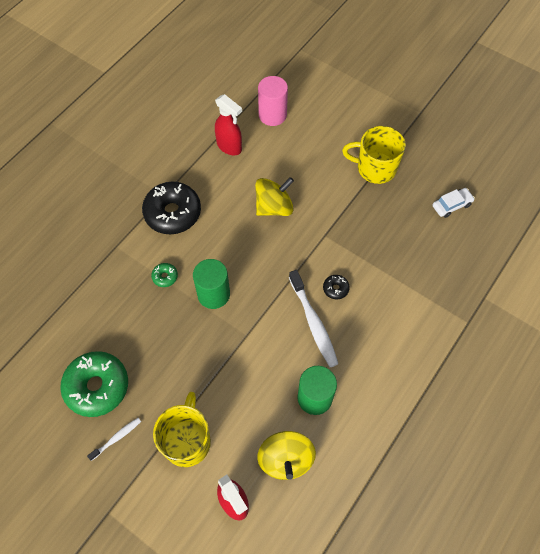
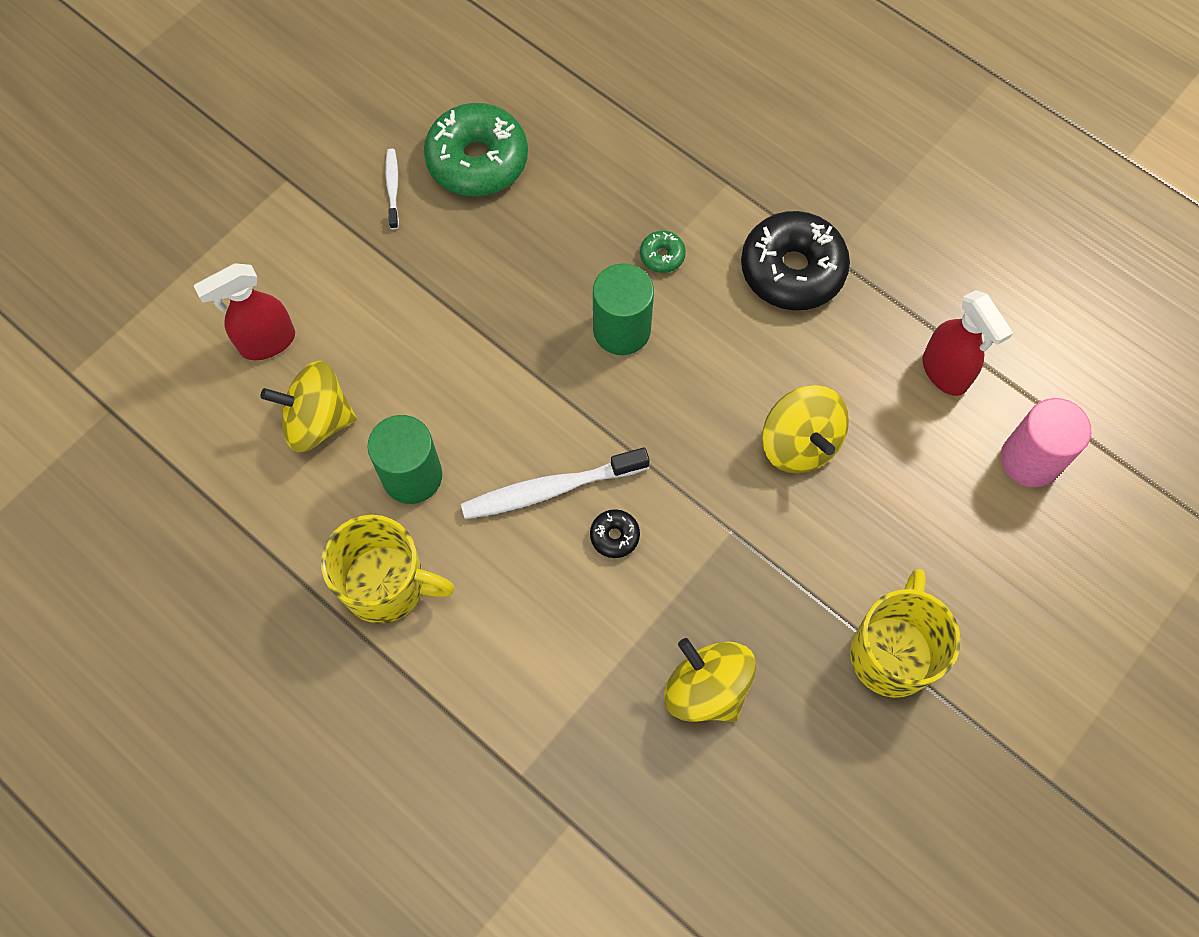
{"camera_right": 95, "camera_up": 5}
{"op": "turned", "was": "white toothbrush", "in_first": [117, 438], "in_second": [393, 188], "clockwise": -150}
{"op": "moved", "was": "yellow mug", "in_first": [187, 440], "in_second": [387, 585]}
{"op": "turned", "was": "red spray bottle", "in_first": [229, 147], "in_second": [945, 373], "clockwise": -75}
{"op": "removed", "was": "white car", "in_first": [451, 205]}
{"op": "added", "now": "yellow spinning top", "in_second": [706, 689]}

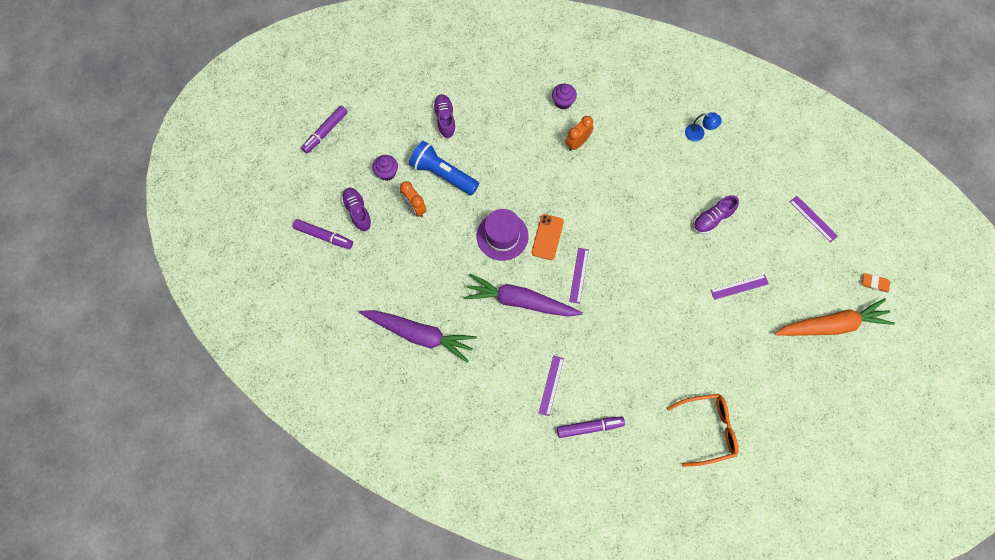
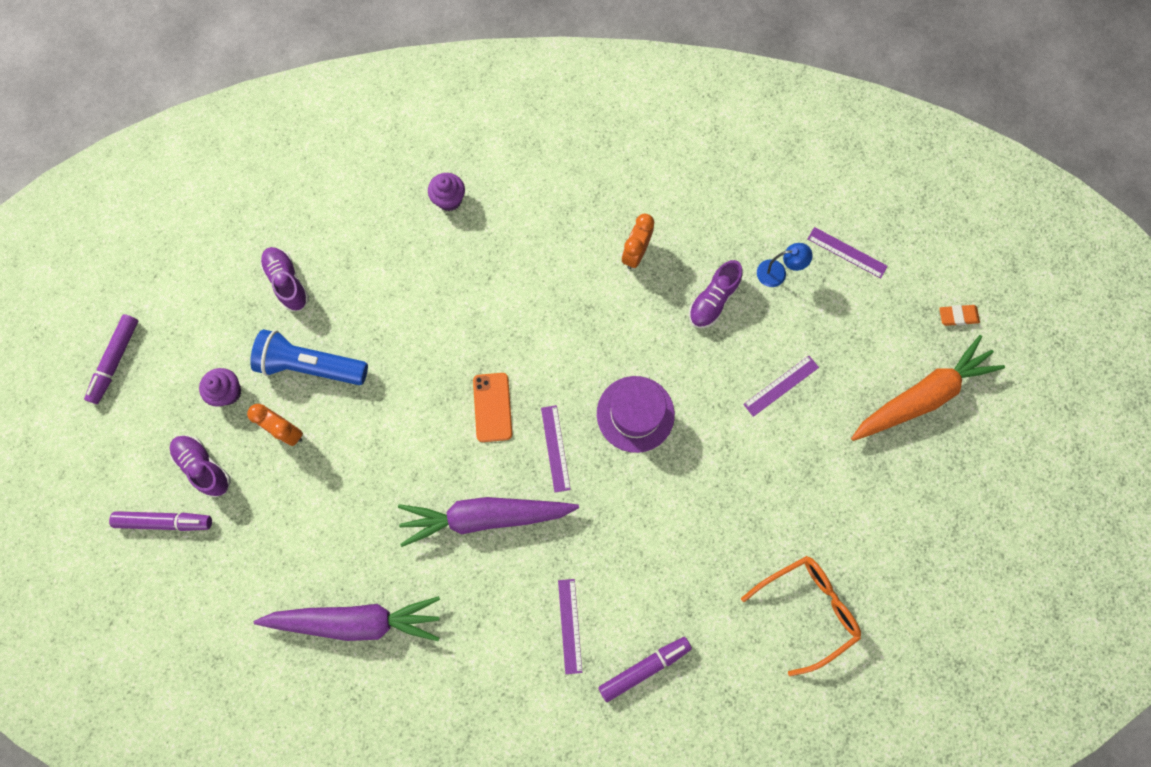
{"camera_right": -20, "camera_up": 5}
{"op": "moved", "was": "purple hat", "in_first": [502, 236], "in_second": [635, 414]}
{"op": "moved", "was": "orange clock", "in_first": [577, 143], "in_second": [635, 253]}
{"op": "moved", "was": "blue lamp", "in_first": [699, 134], "in_second": [777, 273]}

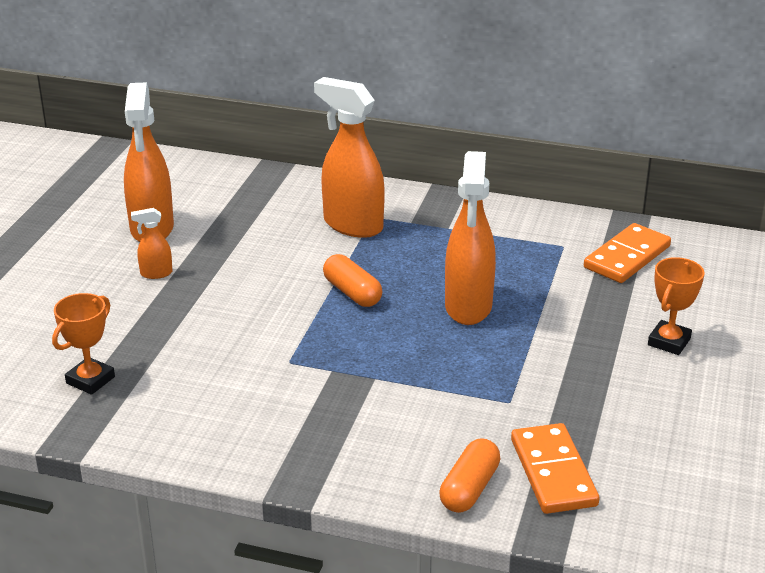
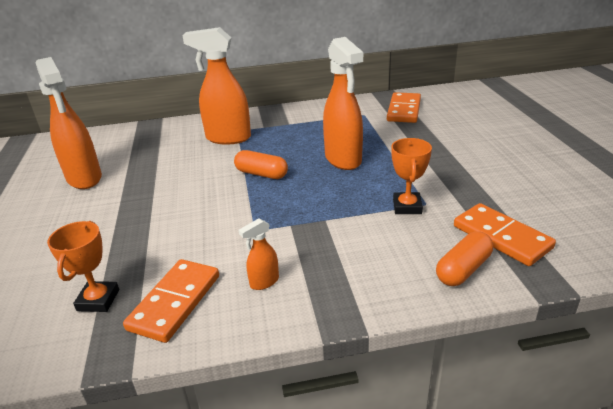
{"camera_right": -25, "camera_up": 0}
{"op": "moved", "was": "orange spray bottle", "in_first": [156, 273], "in_second": [264, 282]}
{"op": "turned", "was": "orange capsule", "in_first": [469, 488], "in_second": [463, 269], "clockwise": 45}
{"op": "moved", "was": "orange trophy", "in_first": [669, 342], "in_second": [407, 207]}
{"op": "added", "now": "orange domino", "in_second": [175, 302]}

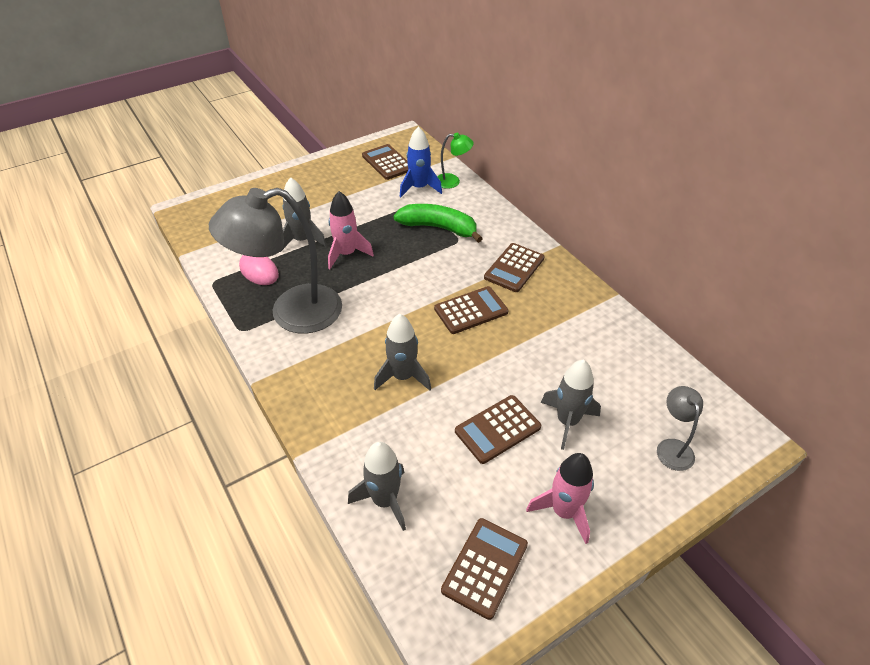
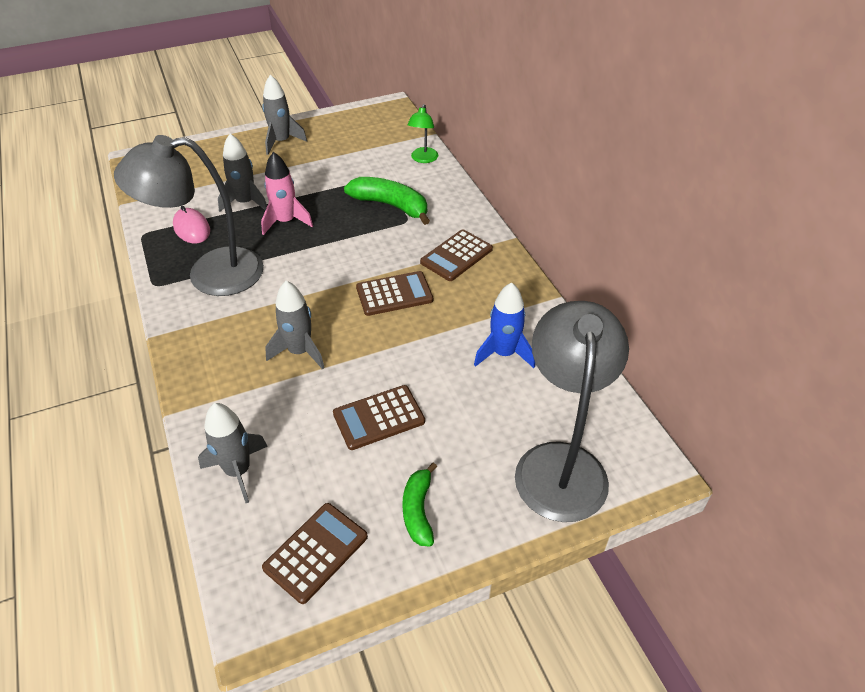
{"camera_right": 10, "camera_up": 0}
{"op": "removed", "was": "brown calculator", "in_first": [387, 162]}
{"op": "moved", "was": "blue rocket", "in_first": [419, 188], "in_second": [504, 353]}
{"op": "turned", "was": "green lamp", "in_first": [453, 181], "in_second": [423, 159], "clockwise": 90}
{"op": "replaced", "was": "pink rocket", "now": "green banana", "in_first": [564, 511], "in_second": [418, 510]}
{"op": "moved", "was": "grey rocket", "in_first": [567, 421], "in_second": [281, 142]}
{"op": "resized", "was": "grey lamp", "in_first": [672, 447], "in_second": [560, 463], "ratio": 2.24}

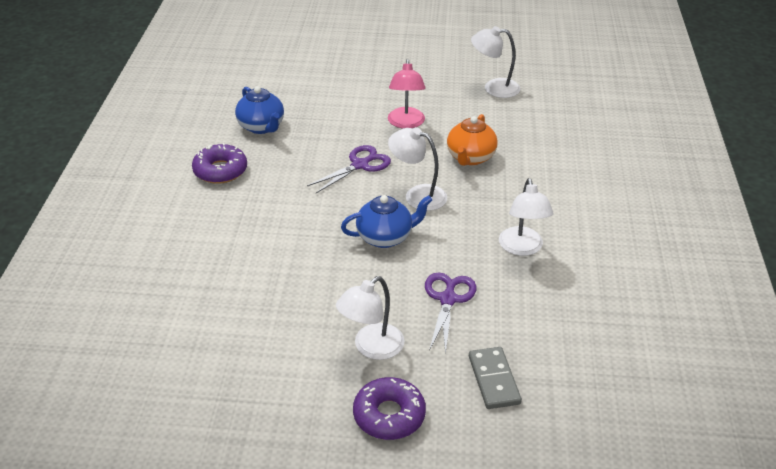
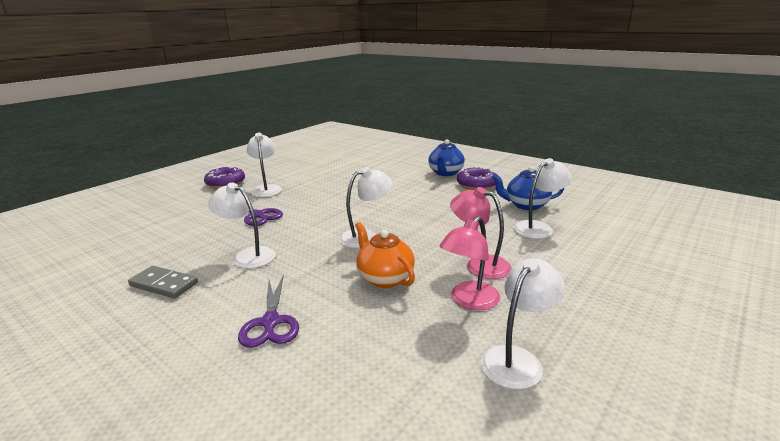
{"camera_right": 125, "camera_up": -15}
{"op": "moved", "was": "purple scissors", "in_first": [360, 165], "in_second": [270, 322]}
{"op": "moved", "was": "blue teapot", "in_first": [385, 237], "in_second": [445, 173]}
{"op": "moved", "was": "grey domino", "in_first": [494, 380], "in_second": [164, 284]}
{"op": "added", "now": "pink lamp", "in_second": [469, 301]}
{"op": "added", "now": "white lamp", "in_second": [538, 227]}

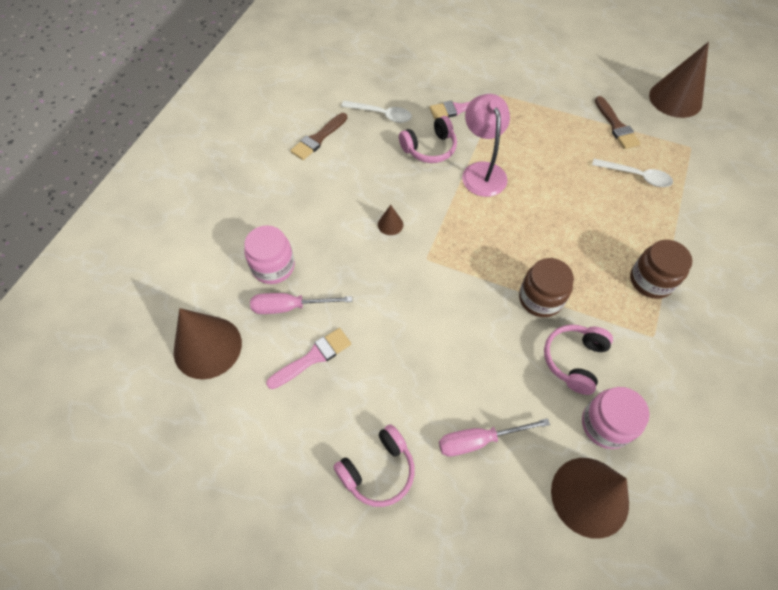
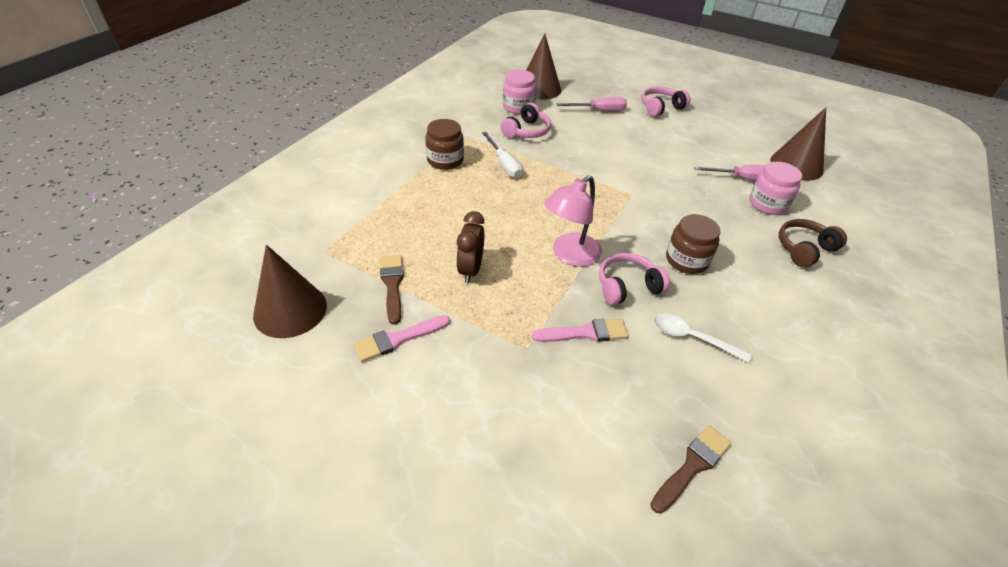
{"camera_right": -175, "camera_up": -15}
{"op": "moved", "was": "pink brush", "in_first": [313, 357], "in_second": [398, 339]}
{"op": "moved", "was": "brown brush", "in_first": [318, 138], "in_second": [692, 466]}
{"op": "removed", "was": "brown cone", "in_first": [390, 224]}
{"op": "turned", "was": "pink lamp", "in_first": [482, 171], "in_second": [570, 255], "clockwise": 45}
{"op": "moved", "was": "brown jar", "in_first": [540, 298], "in_second": [686, 260]}
{"op": "removed", "was": "white spoon", "in_first": [636, 176]}
{"op": "added", "now": "brown clock", "in_second": [470, 270]}
{"op": "added", "now": "white screwdriver", "in_second": [504, 164]}
{"op": "added", "now": "brown headphones", "in_second": [804, 249]}

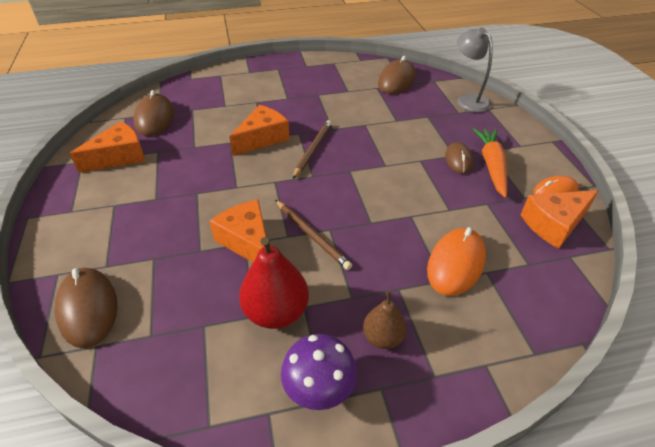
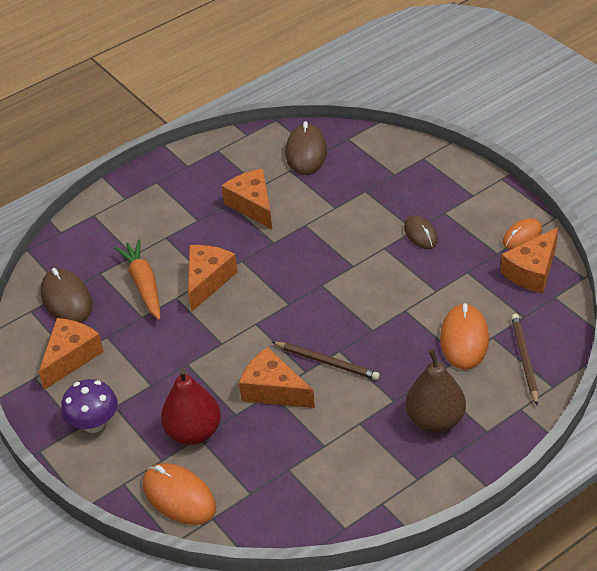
{"camera_right": -20, "camera_up": 0}
{"op": "recoloured", "was": "brown mouse", "now": "orange mouse", "in_first": [88, 308], "in_second": [179, 497]}
{"op": "moved", "was": "red pear", "in_first": [276, 312], "in_second": [194, 432]}
{"op": "moved", "was": "purple mushroom", "in_first": [319, 389], "in_second": [94, 424]}
{"op": "moved", "was": "brown pencil", "in_first": [313, 150], "in_second": [524, 359]}
{"op": "resized", "was": "brown pear", "in_first": [383, 337], "in_second": [435, 420], "ratio": 1.64}
{"op": "removed", "was": "grey lamp", "in_first": [468, 100]}
{"op": "moved", "was": "orange carrot", "in_first": [491, 166], "in_second": [144, 285]}
{"op": "added", "now": "orange cheese", "in_second": [253, 205]}

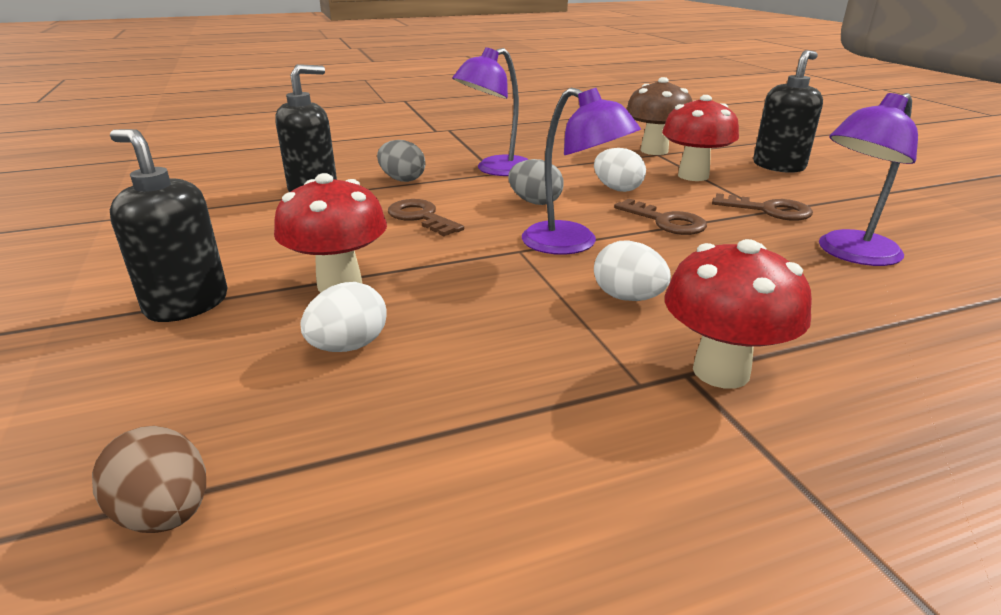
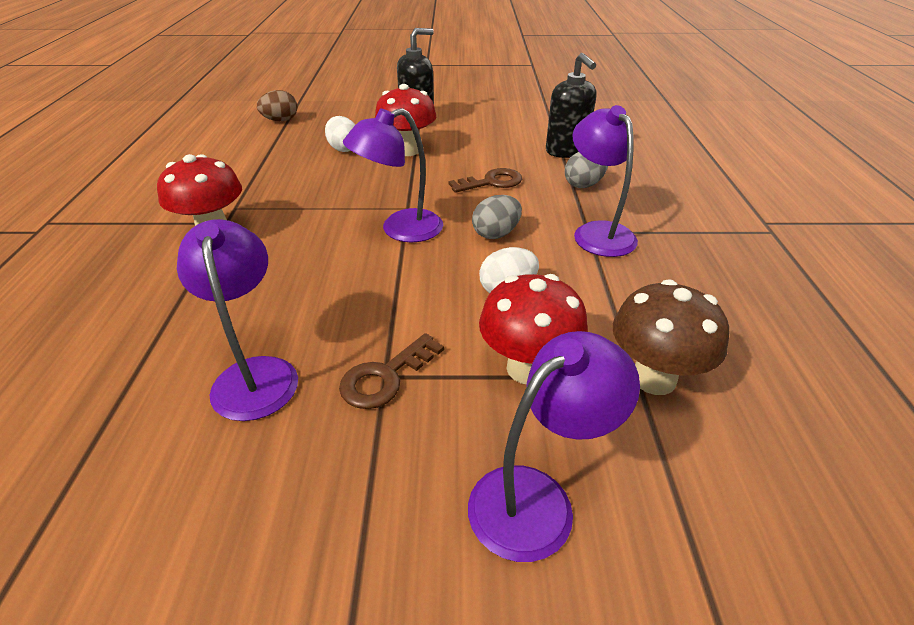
{"camera_right": 110, "camera_up": 10}
{"op": "removed", "was": "white egg", "in_first": [628, 298]}
{"op": "removed", "was": "brown key", "in_first": [665, 221]}
{"op": "replaced", "was": "black soap dispenser", "now": "purple lamp", "in_first": [778, 166], "in_second": [537, 498]}

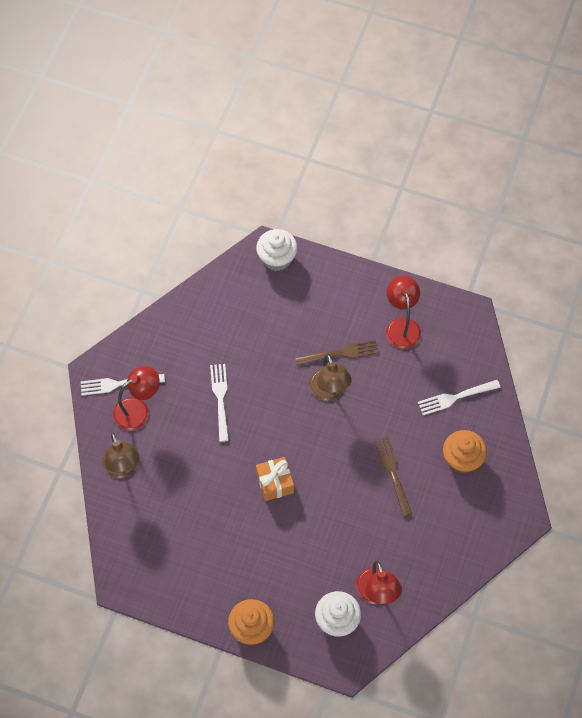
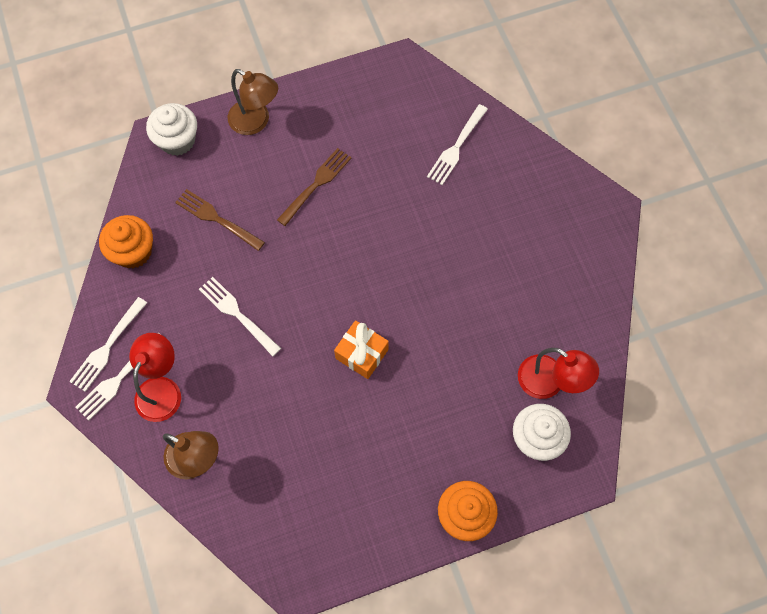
{"camera_right": -40, "camera_up": 5}
{"op": "moved", "was": "brown lamp", "in_first": [329, 392], "in_second": [256, 122]}
{"op": "moved", "was": "brown fork", "in_first": [393, 473], "in_second": [217, 219]}
{"op": "removed", "was": "red lamp", "in_first": [402, 326]}
{"op": "moved", "was": "orange cupcake", "in_first": [462, 459], "in_second": [133, 251]}
{"op": "added", "now": "white fork", "in_second": [108, 346]}

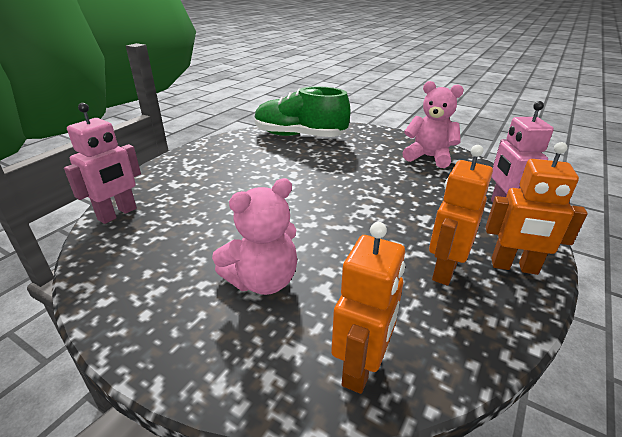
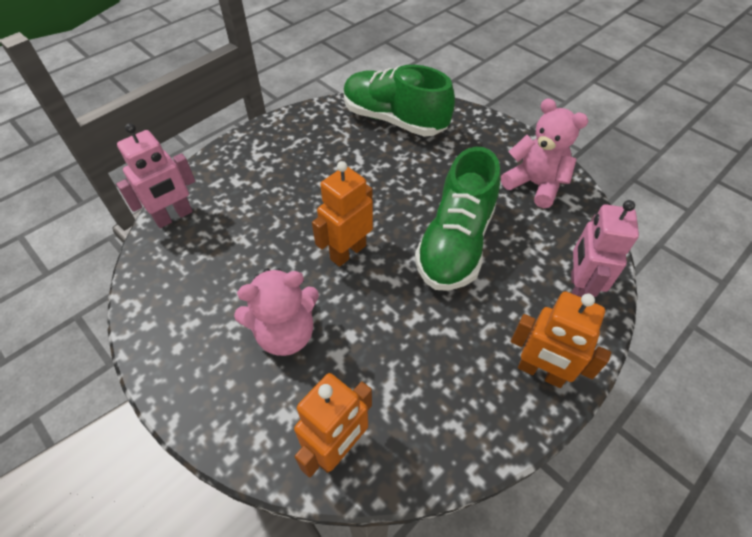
{"camera_right": 15, "camera_up": 20}
{"op": "moved", "was": "orange robot", "in_first": [444, 270], "in_second": [348, 252]}
{"op": "added", "now": "green shoe", "in_second": [455, 243]}

